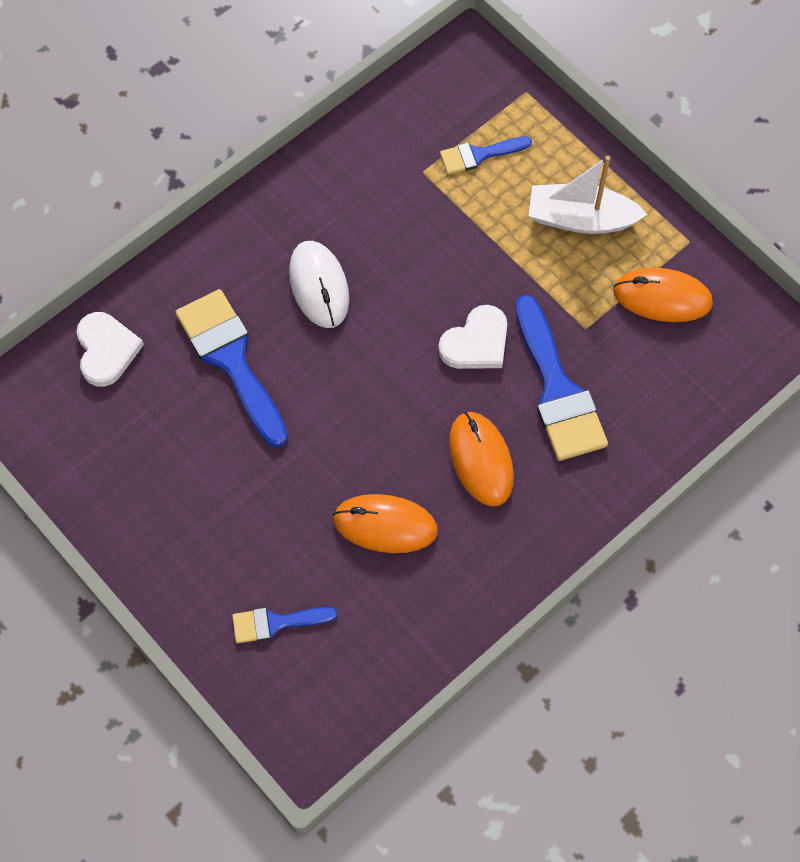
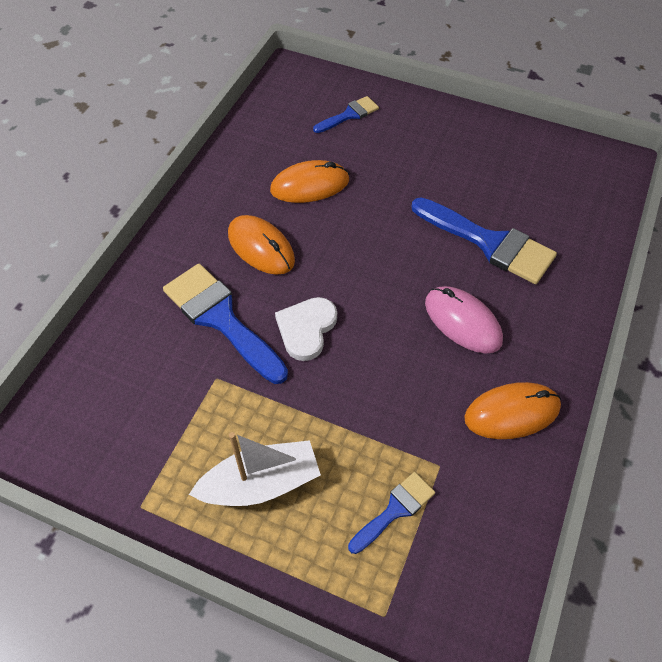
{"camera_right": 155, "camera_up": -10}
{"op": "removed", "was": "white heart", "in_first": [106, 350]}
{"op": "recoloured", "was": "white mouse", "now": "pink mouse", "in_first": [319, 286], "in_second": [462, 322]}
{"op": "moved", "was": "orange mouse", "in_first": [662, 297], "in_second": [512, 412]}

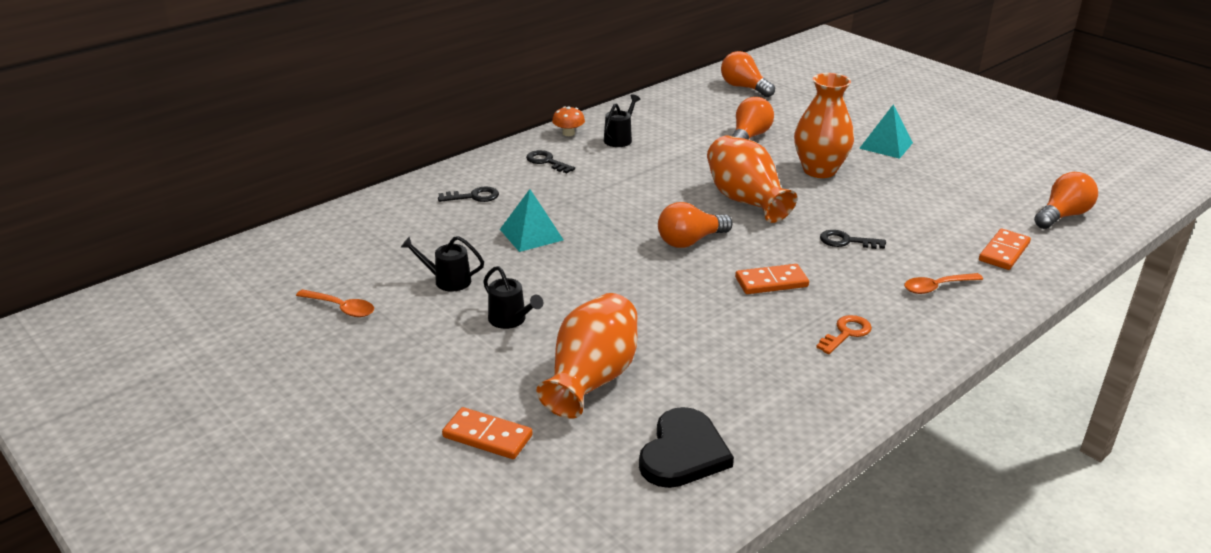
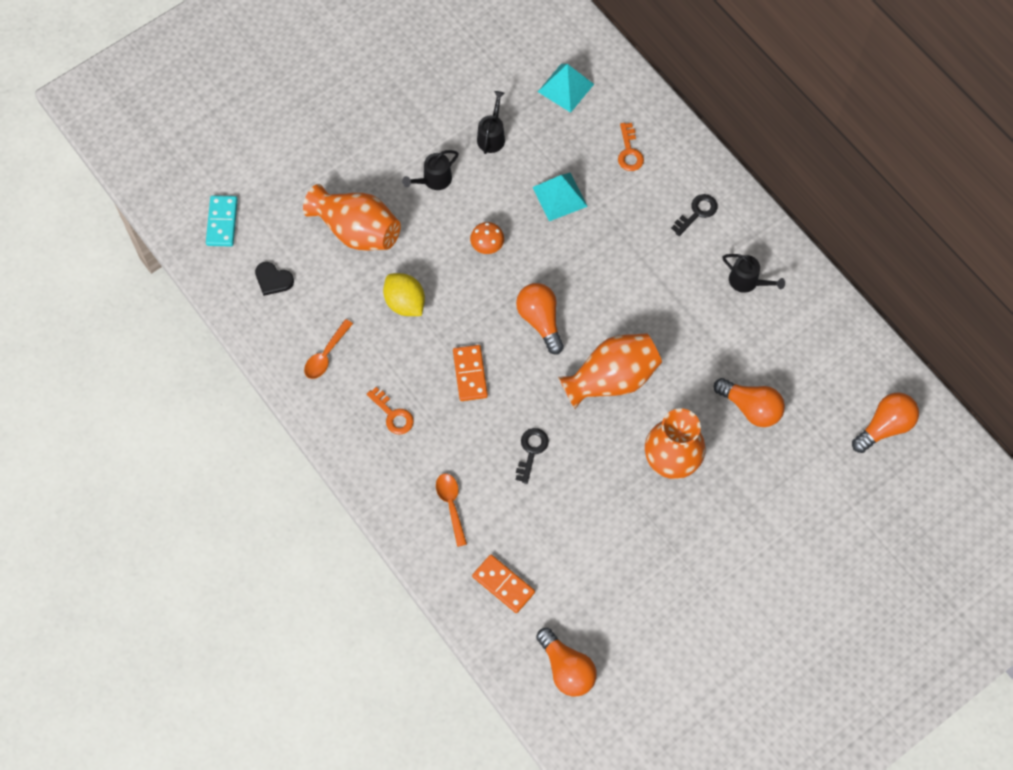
{"camera_right": 95, "camera_up": 35}
{"op": "moved", "was": "orange spoon", "in_first": [341, 308], "in_second": [326, 355]}
{"op": "recoloured", "was": "black key", "now": "orange key", "in_first": [473, 196], "in_second": [629, 152]}
{"op": "removed", "was": "orange domino", "in_first": [487, 436]}
{"op": "moved", "was": "orange mushroom", "in_first": [568, 133], "in_second": [487, 245]}
{"op": "resized", "was": "black heart", "in_first": [683, 453], "in_second": [273, 279], "ratio": 0.58}
{"op": "moved", "was": "turquoise pyramid", "in_first": [886, 145], "in_second": [565, 87]}
{"op": "added", "now": "turquoise domino", "in_second": [222, 222]}
{"op": "added", "now": "yellow lemon", "in_second": [405, 303]}

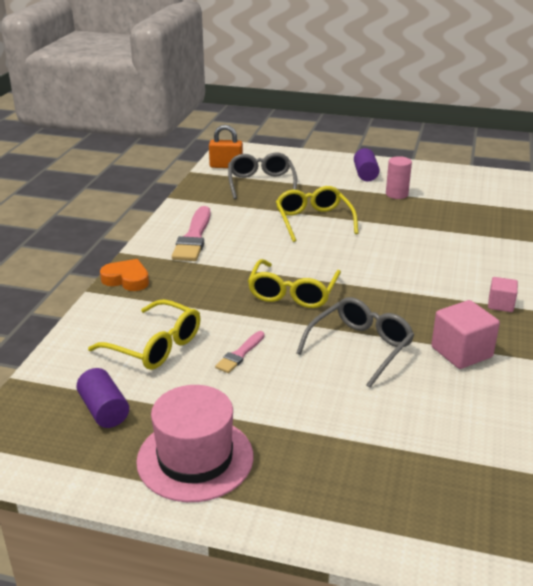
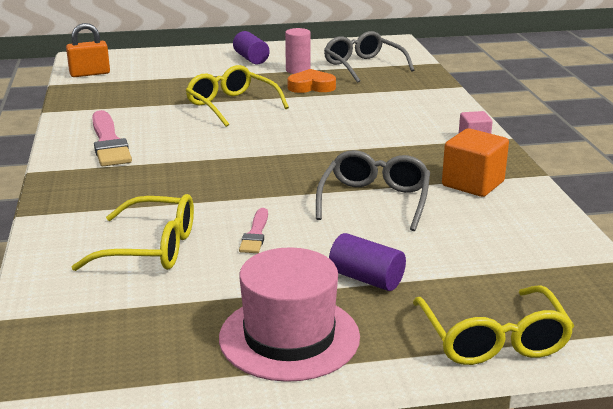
{"camera_right": -25, "camera_up": -5}
{"op": "moved", "was": "purple cylinder", "in_first": [104, 410], "in_second": [366, 279]}
{"op": "moved", "was": "orange heart", "in_first": [126, 279], "in_second": [311, 86]}
{"op": "moved", "was": "grey glasses", "in_first": [261, 183], "in_second": [363, 66]}
{"op": "moved", "was": "yellow glasses", "in_first": [293, 293], "in_second": [492, 339]}
{"op": "recoloured", "was": "pink cube", "now": "orange cube", "in_first": [461, 352], "in_second": [473, 184]}

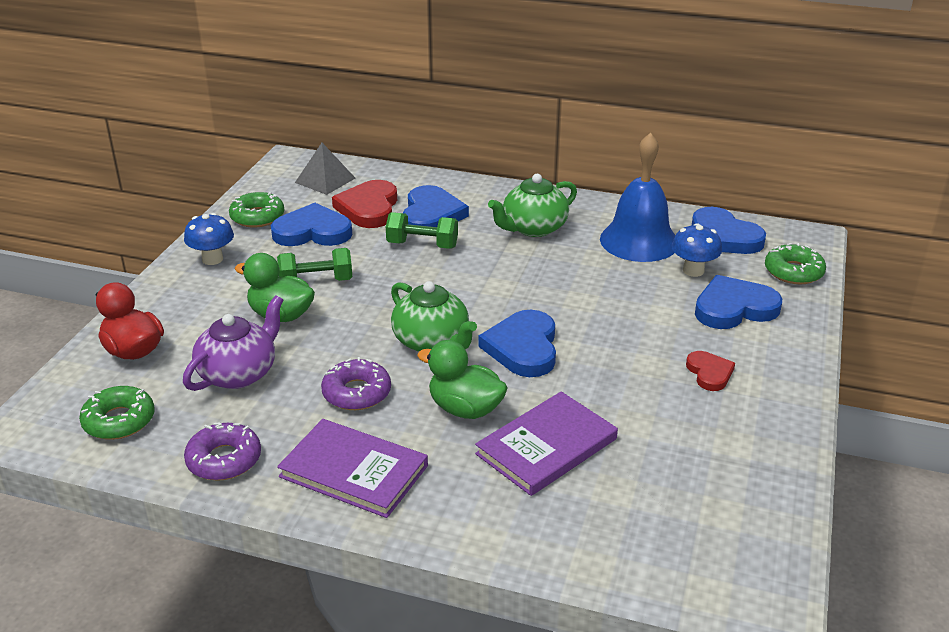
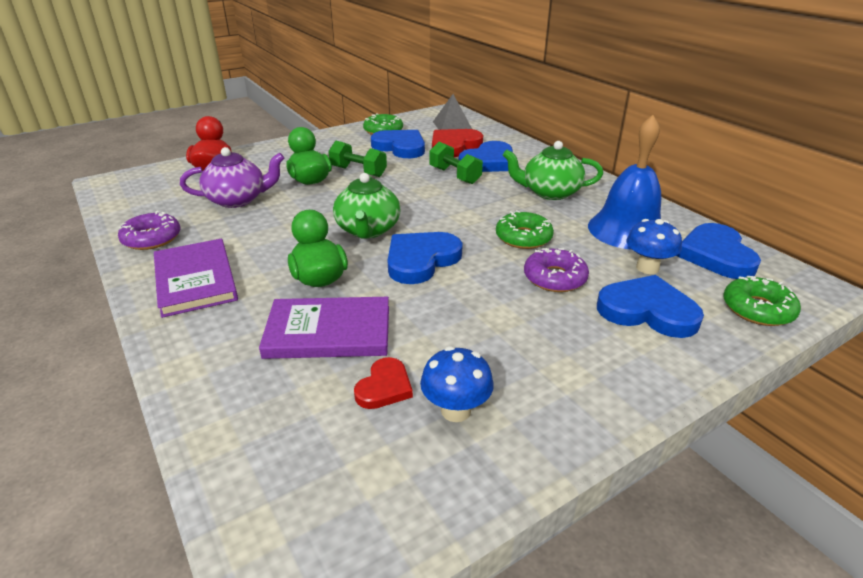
{"camera_right": 40, "camera_up": 0}
{"op": "moved", "was": "green donut", "in_first": [119, 421], "in_second": [523, 237]}
{"op": "moved", "was": "blue mushroom", "in_first": [212, 259], "in_second": [456, 410]}
{"op": "moved", "was": "purple donut", "in_first": [356, 393], "in_second": [554, 278]}
{"op": "moved", "was": "red heart", "in_first": [709, 373], "in_second": [384, 387]}

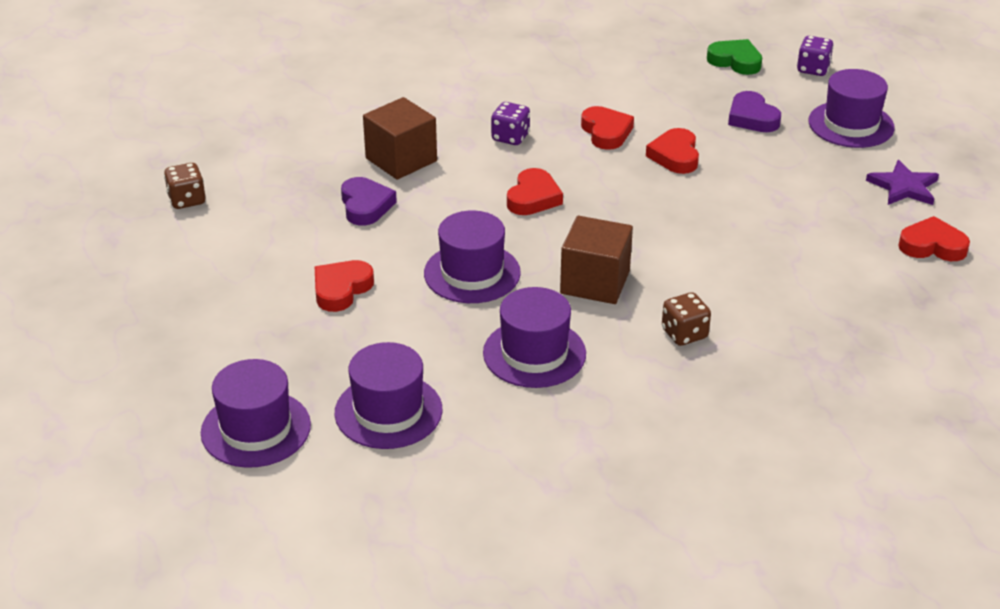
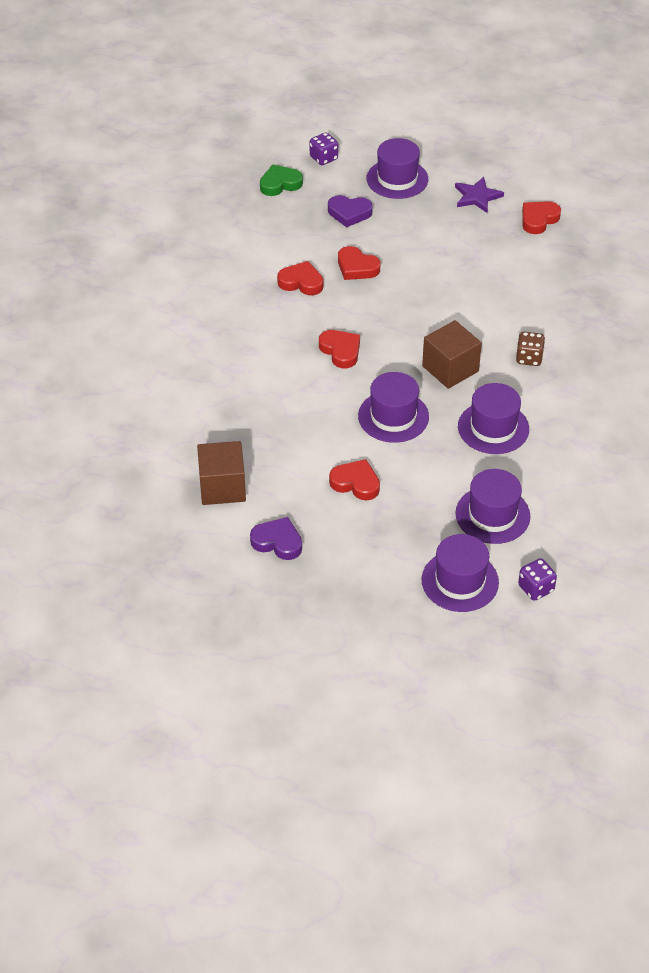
{"camera_right": -55, "camera_up": 10}
{"op": "removed", "was": "brown dice", "in_first": [187, 200]}
{"op": "turned", "was": "red heart", "in_first": [341, 289], "in_second": [356, 483], "clockwise": 135}
{"op": "moved", "was": "purple heart", "in_first": [365, 206], "in_second": [277, 542]}
{"op": "moved", "was": "brown cube", "in_first": [401, 160], "in_second": [222, 487]}
{"op": "moved", "was": "purple dice", "in_first": [510, 137], "in_second": [536, 588]}

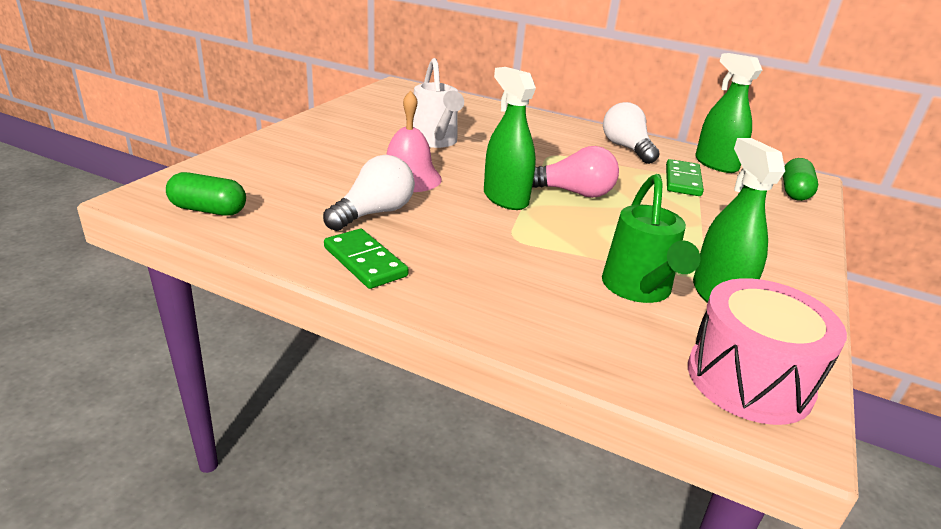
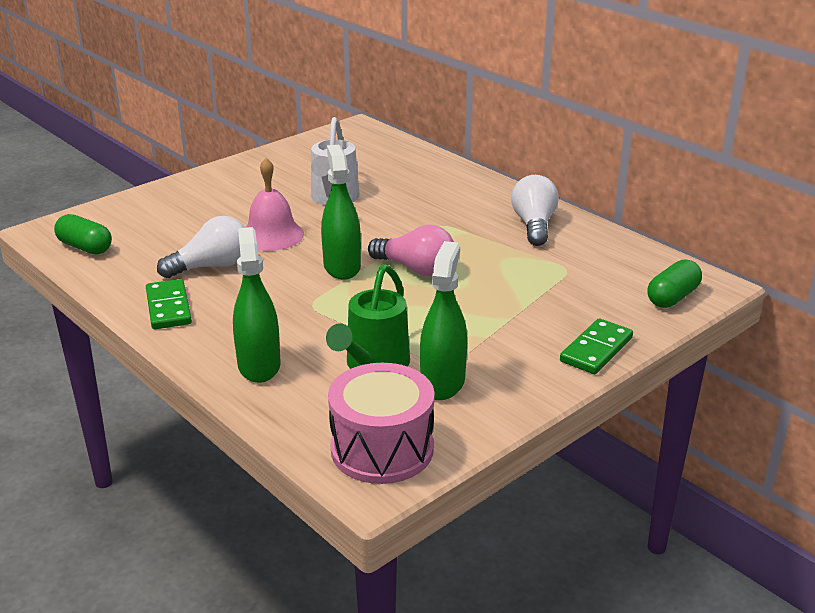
{"camera_right": 25, "camera_up": 0}
{"op": "moved", "was": "green domino", "in_first": [683, 181], "in_second": [596, 350]}
{"op": "moved", "was": "green spray bottle", "in_first": [716, 164], "in_second": [259, 365]}

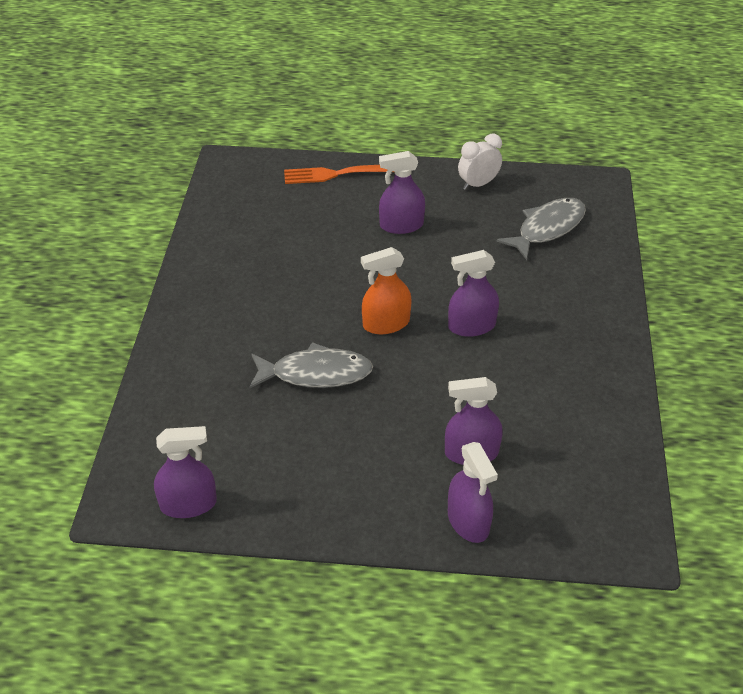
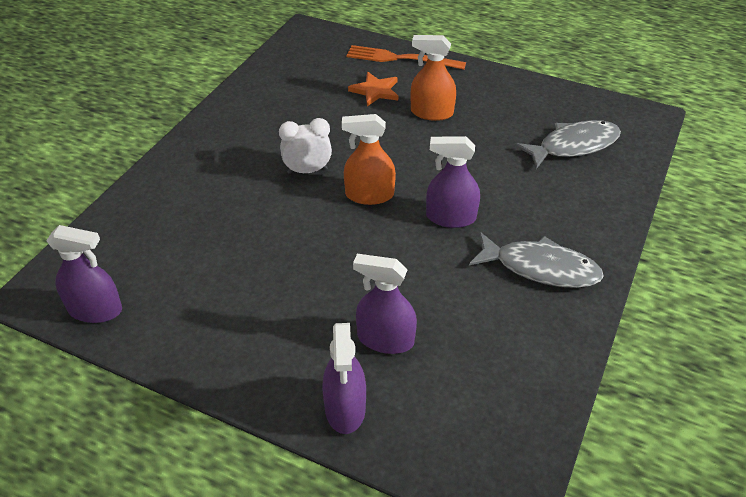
{"camera_right": 20, "camera_up": 0}
{"op": "moved", "was": "grey fish", "in_first": [316, 373], "in_second": [540, 268]}
{"op": "recoloured", "was": "purple spray bottle", "now": "orange spray bottle", "in_first": [401, 225], "in_second": [431, 113]}
{"op": "moved", "was": "white clock", "in_first": [478, 184], "in_second": [307, 170]}
{"op": "added", "now": "orange star", "in_second": [375, 91]}

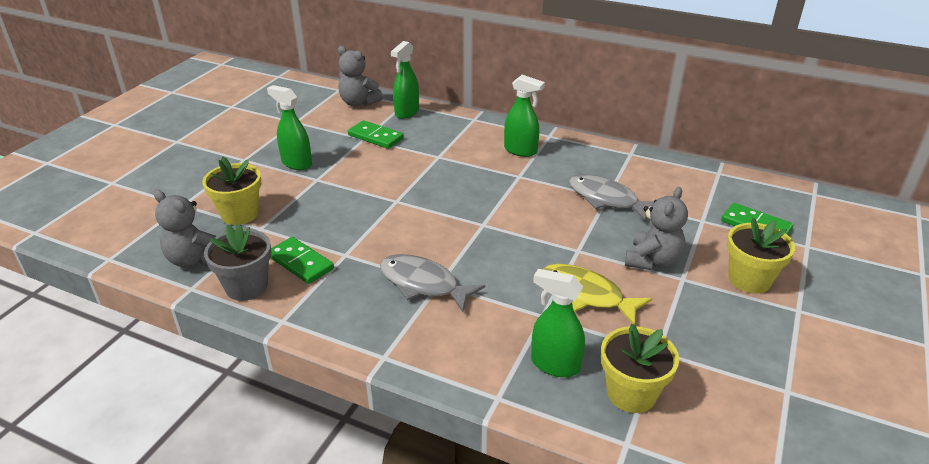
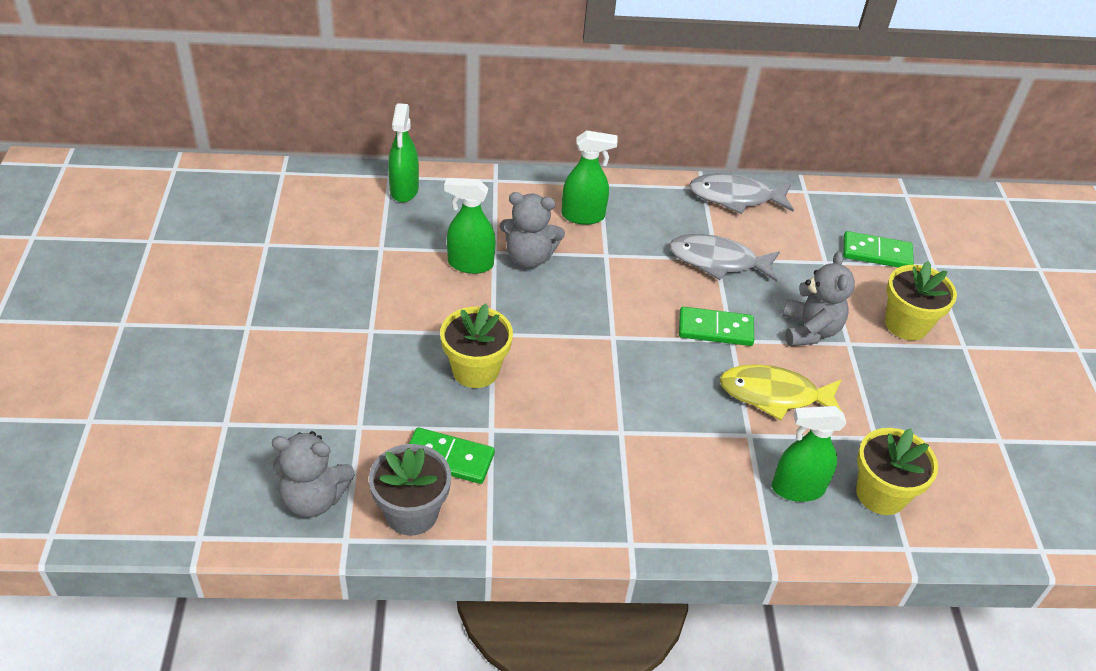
{"camera_right": -30, "camera_up": 10}
{"op": "moved", "was": "yellow flower pot", "in_first": [240, 214], "in_second": [475, 370]}
{"op": "moved", "was": "green spray bottle", "in_first": [296, 163], "in_second": [470, 264]}
{"op": "moved", "was": "grey teddy bear", "in_first": [359, 103], "in_second": [529, 257]}
{"op": "moved", "was": "green domino", "in_first": [375, 137], "in_second": [715, 329]}
{"op": "moved", "was": "grey fish", "in_first": [423, 284], "in_second": [735, 197]}

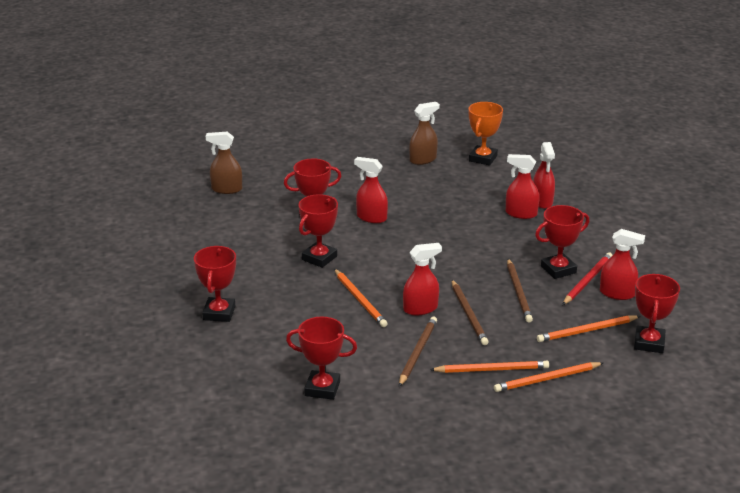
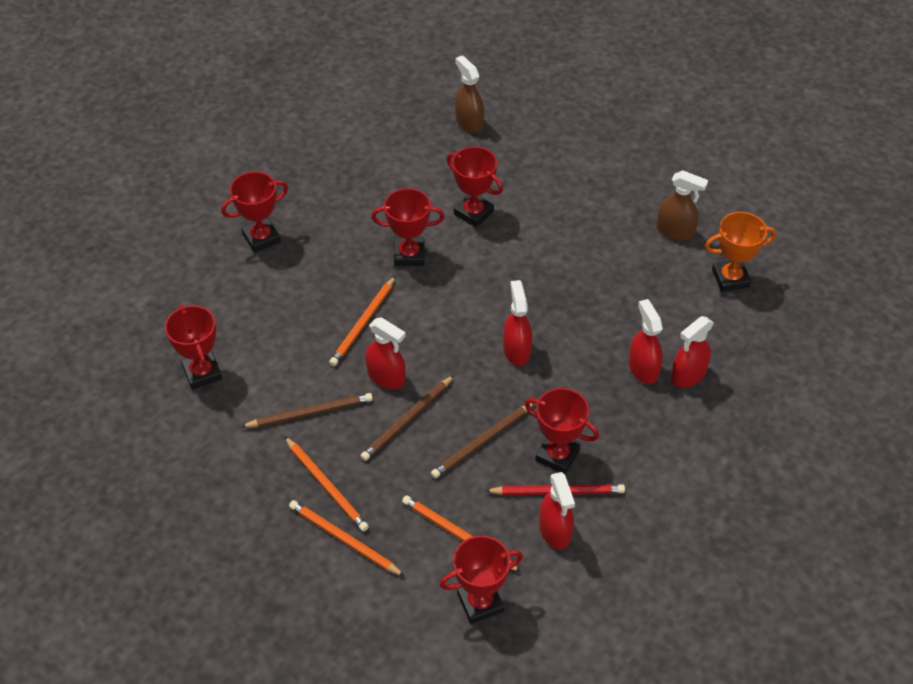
{"camera_right": 55, "camera_up": 20}
{"op": "moved", "was": "red spray bottle", "in_first": [371, 217], "in_second": [516, 350]}

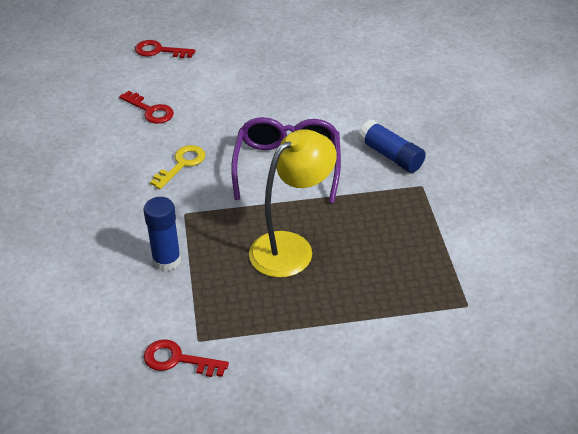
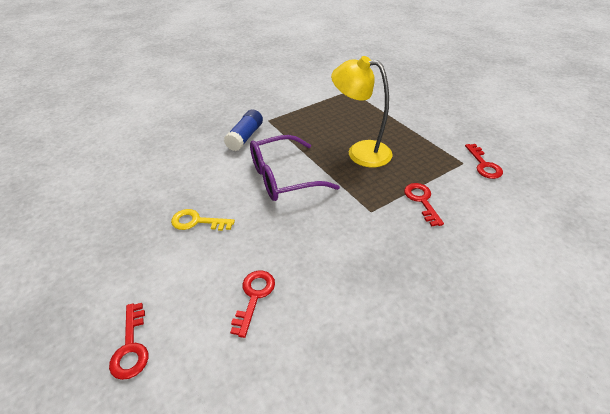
{"camera_right": -115, "camera_up": 0}
{"op": "replaced", "was": "blue glue stick", "now": "red key", "in_first": [166, 260], "in_second": [421, 201]}
{"op": "moved", "was": "yellow key", "in_first": [182, 164], "in_second": [197, 222]}

